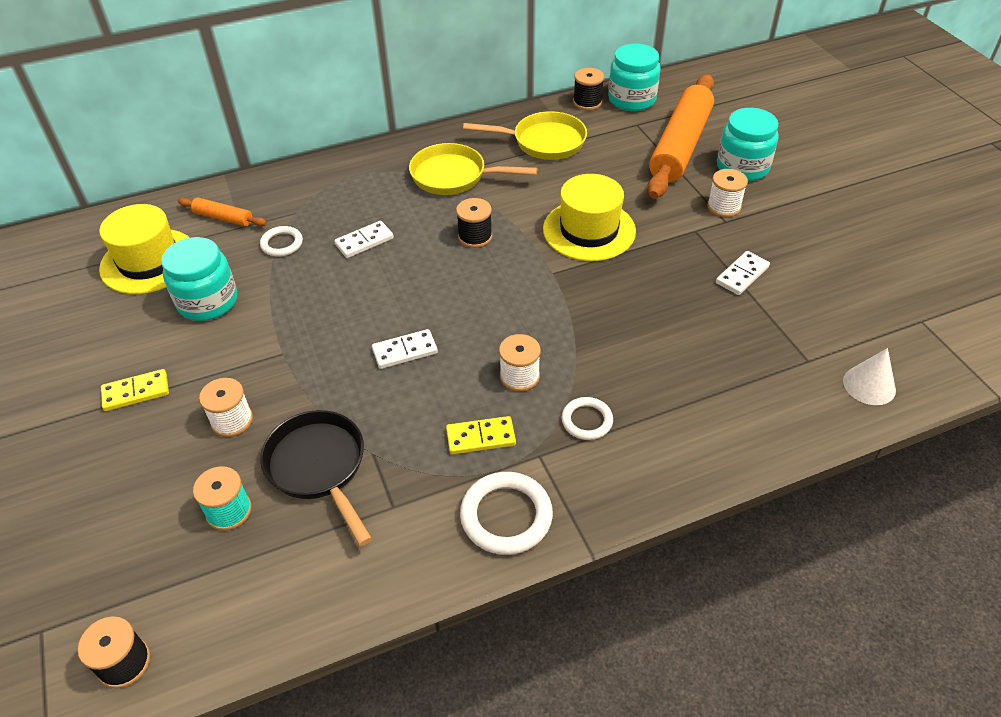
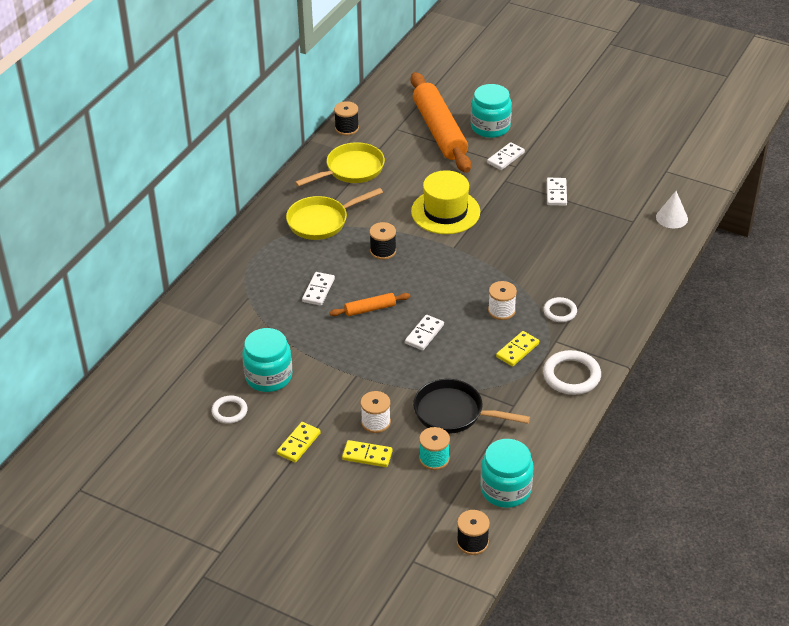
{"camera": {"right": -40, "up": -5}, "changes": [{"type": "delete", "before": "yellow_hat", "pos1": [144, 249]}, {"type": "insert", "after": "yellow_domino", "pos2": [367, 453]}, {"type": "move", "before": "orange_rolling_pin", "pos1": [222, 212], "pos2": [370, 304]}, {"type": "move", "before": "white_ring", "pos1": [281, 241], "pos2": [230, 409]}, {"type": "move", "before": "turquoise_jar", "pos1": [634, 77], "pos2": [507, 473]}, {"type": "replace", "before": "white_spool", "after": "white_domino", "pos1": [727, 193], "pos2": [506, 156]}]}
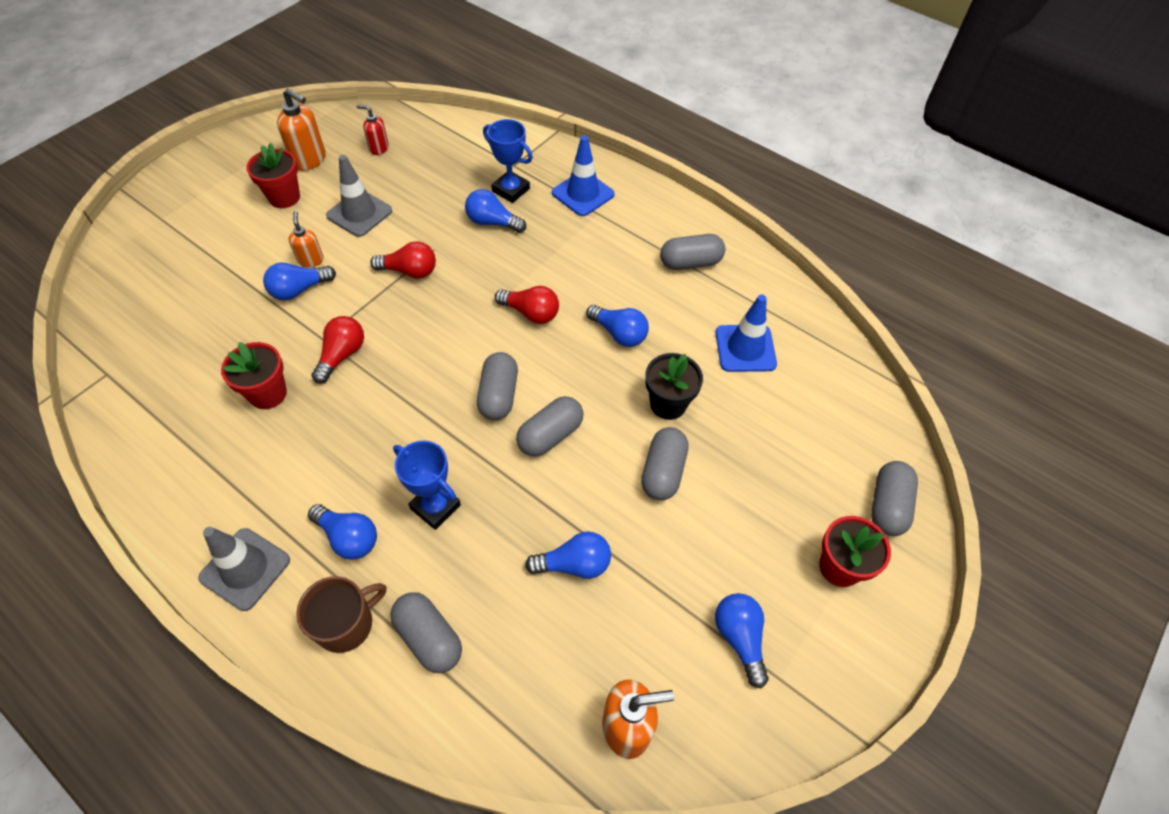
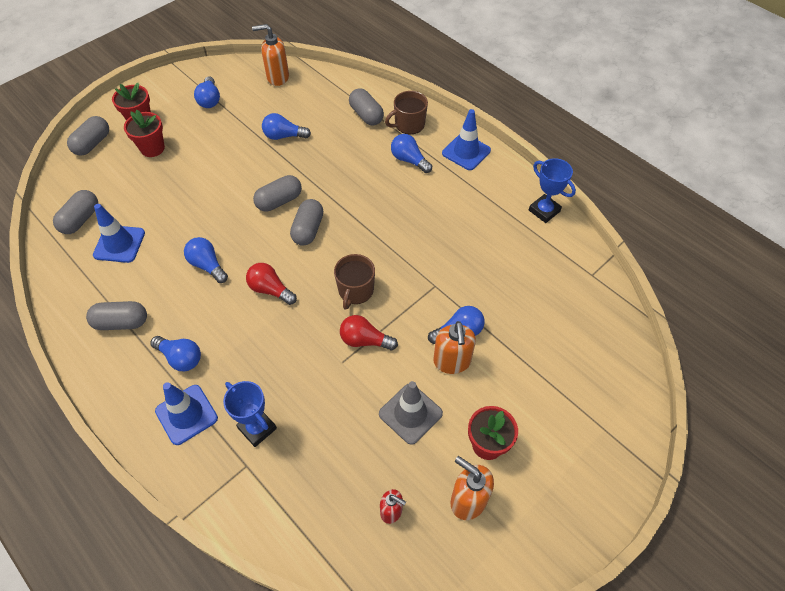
{"camera": {"right": -170, "up": 0}, "changes": [{"type": "delete", "before": "red_light_bulb", "pos1": [337, 350]}, {"type": "delete", "before": "black_flower_pot", "pos1": [674, 386]}, {"type": "insert", "after": "brown_mug", "pos2": [354, 282]}, {"type": "move", "before": "red_flower_pot", "pos1": [254, 375], "pos2": [144, 133]}, {"type": "move", "before": "blue_trophy", "pos1": [427, 485], "pos2": [552, 190]}, {"type": "move", "before": "blue_light_bulb", "pos1": [495, 211], "pos2": [175, 353]}, {"type": "move", "before": "grey_capsule", "pos1": [665, 463], "pos2": [75, 212]}, {"type": "recolor", "before": "grey_traffic_cone", "after": "blue_traffic_cone", "pos1": [244, 569], "pos2": [466, 139]}, {"type": "resize", "before": "orange_soap_dispenser", "pos1": [306, 239], "pos2": [454, 347], "scale": 1.64}]}
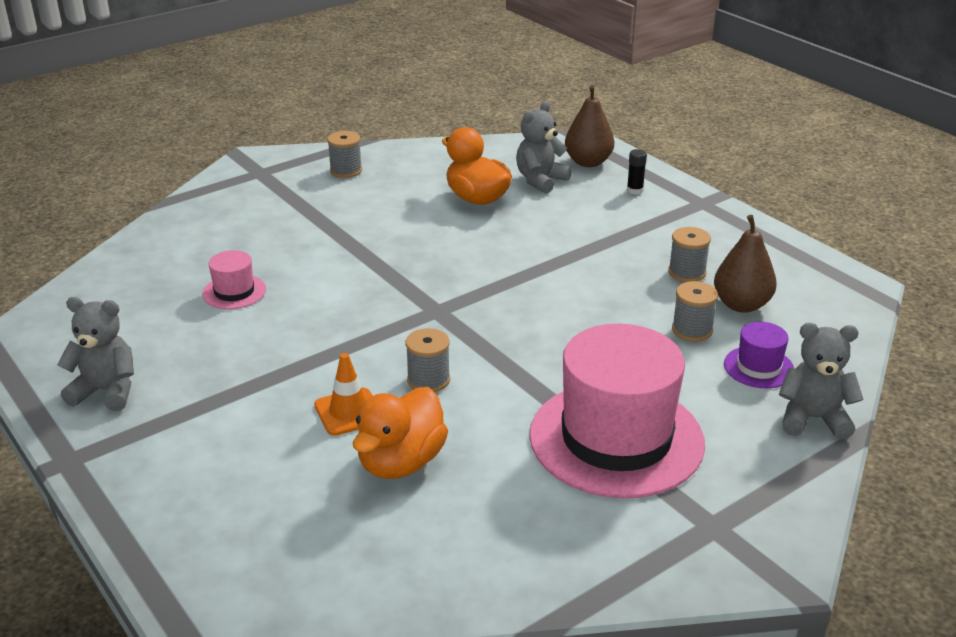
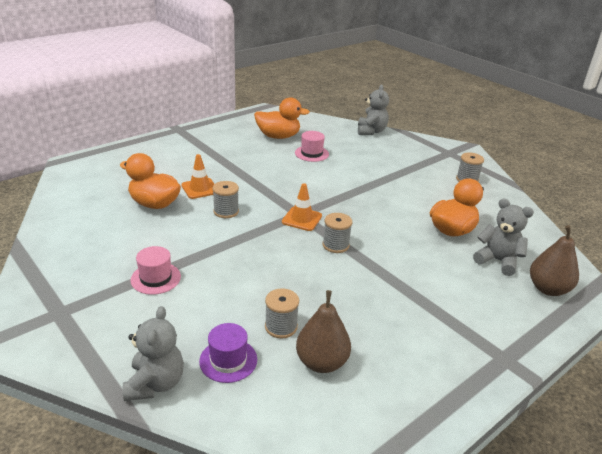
{"camera": {"right": 85, "up": 0}, "changes": [{"type": "delete", "before": "black_glue_stick", "pos1": [637, 172]}, {"type": "insert", "after": "orange_duck", "pos2": [281, 118]}, {"type": "insert", "after": "orange_traffic_cone", "pos2": [302, 207]}, {"type": "move", "before": "grey_teddy_bear", "pos1": [95, 354], "pos2": [373, 110]}, {"type": "move", "before": "grey_spool", "pos1": [689, 254], "pos2": [337, 233]}, {"type": "resize", "before": "pink_hat", "pos1": [617, 411], "pos2": [155, 270], "scale": 0.43}]}
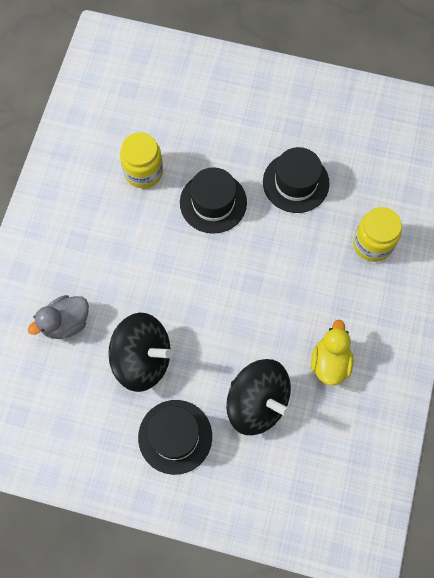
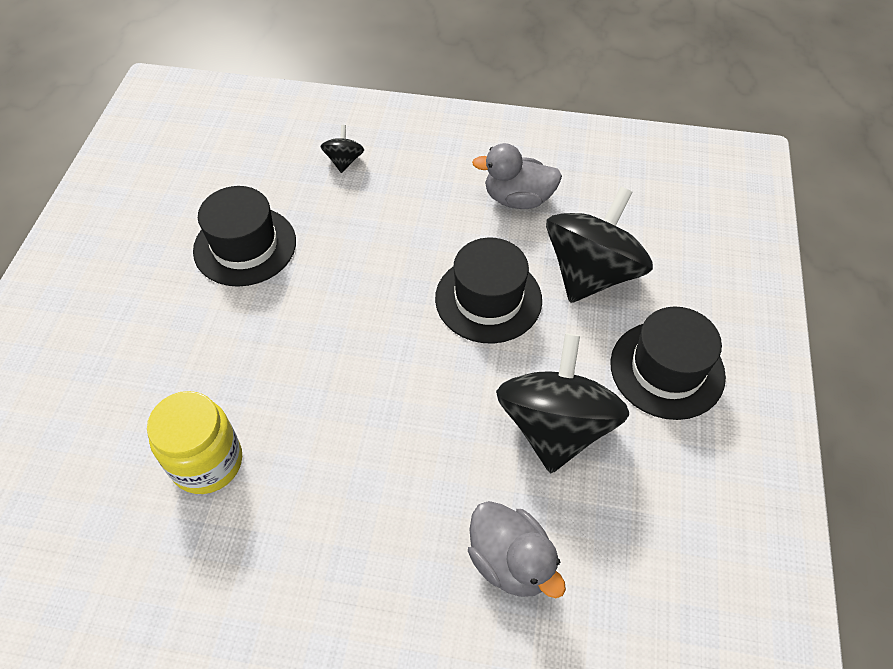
{"camera": {"right": -95, "up": -15}, "changes": [{"type": "move", "before": "black_hat", "pos1": [213, 200], "pos2": [488, 291]}, {"type": "replace", "before": "yellow_jar", "after": "black_spinning_top", "pos1": [377, 234], "pos2": [342, 149]}, {"type": "recolor", "before": "yellow_duck", "after": "grey_duck", "pos1": [332, 352], "pos2": [517, 176]}]}
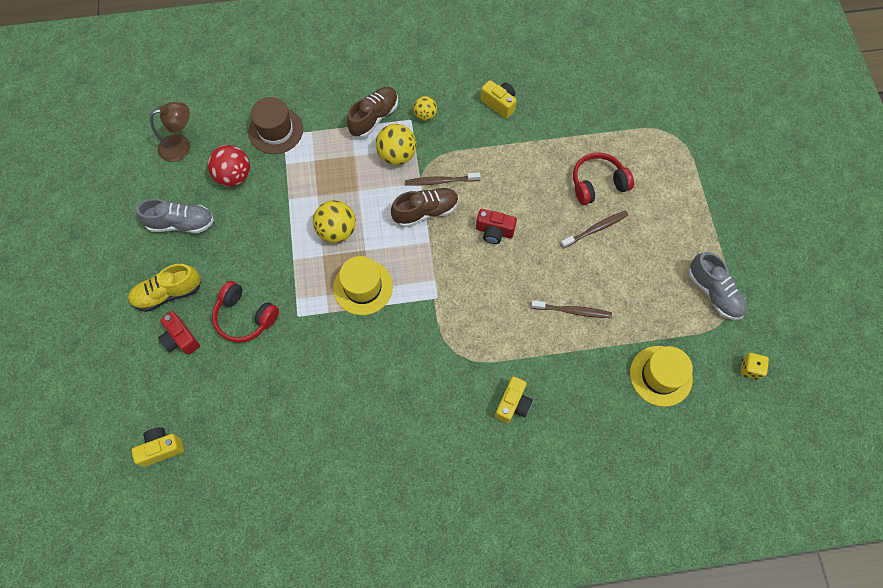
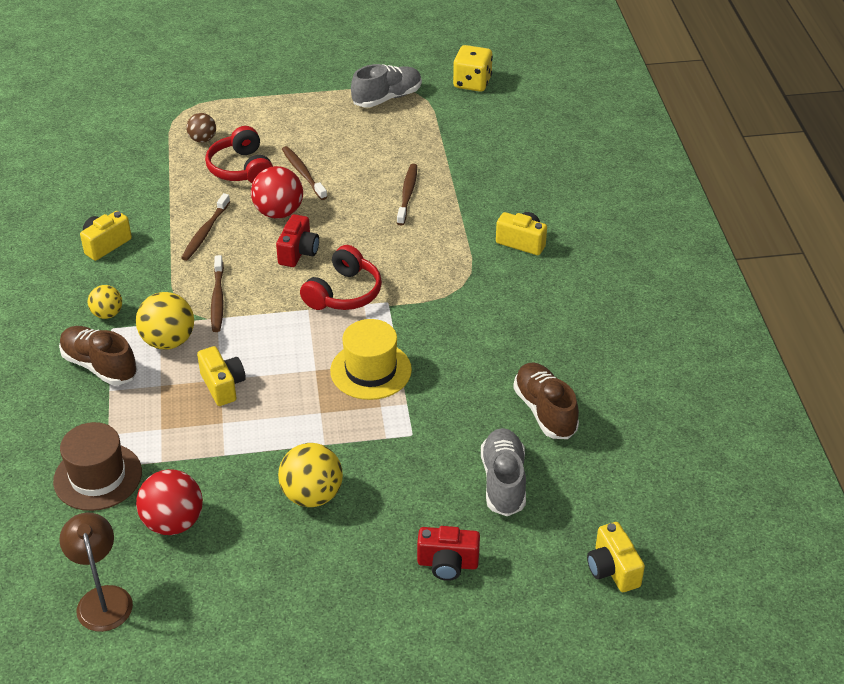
{"camera": {"right": -90, "up": -25}, "changes": [{"type": "delete", "before": "yellow_shoe", "pos1": [164, 288]}, {"type": "delete", "before": "yellow_hat", "pos1": [661, 376]}, {"type": "insert", "after": "brown_toothbrush", "pos2": [205, 227]}, {"type": "insert", "after": "brown_ball", "pos2": [201, 128]}, {"type": "insert", "after": "yellow_camera", "pos2": [221, 376]}, {"type": "insert", "after": "red_ball", "pos2": [277, 192]}, {"type": "move", "before": "grey_shoe", "pos1": [175, 216], "pos2": [503, 472]}, {"type": "move", "before": "red_headphones", "pos1": [245, 312], "pos2": [341, 277]}, {"type": "move", "before": "yellow_ball", "pos1": [334, 221], "pos2": [310, 475]}, {"type": "move", "before": "brown_shoe", "pos1": [425, 207], "pos2": [546, 400]}, {"type": "rotate", "before": "red_camera", "pos1": [179, 333], "pos2": [448, 553], "turn": 45}, {"type": "resize", "before": "yellow_dice", "pos1": [754, 366], "pos2": [473, 68], "scale": 1.59}]}
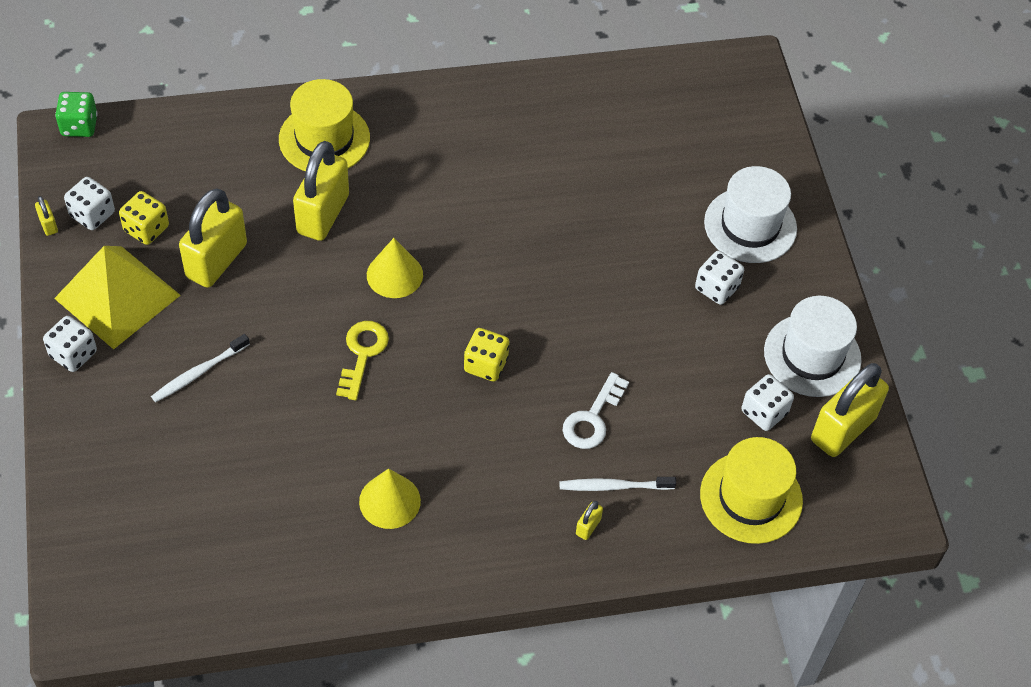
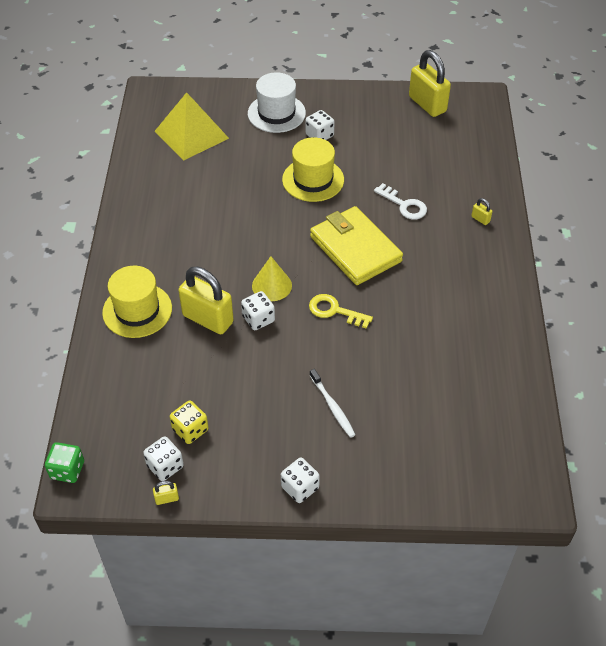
{"camera": {"right": -75, "up": -5}, "changes": [{"type": "delete", "before": "yellow_padlock", "pos1": [213, 238]}, {"type": "delete", "before": "yellow_cone", "pos1": [390, 498]}, {"type": "delete", "before": "white_toothbrush", "pos1": [617, 484]}, {"type": "delete", "before": "white_hat", "pos1": [813, 346]}, {"type": "move", "before": "yellow_pyramid", "pos1": [117, 297], "pos2": [192, 126]}, {"type": "move", "before": "yellow_hat", "pos1": [751, 490], "pos2": [313, 169]}, {"type": "move", "before": "white_dice", "pos1": [767, 402], "pos2": [258, 310]}, {"type": "replace", "before": "yellow_dice", "after": "yellow_wallet", "pos1": [486, 355], "pos2": [356, 245]}]}
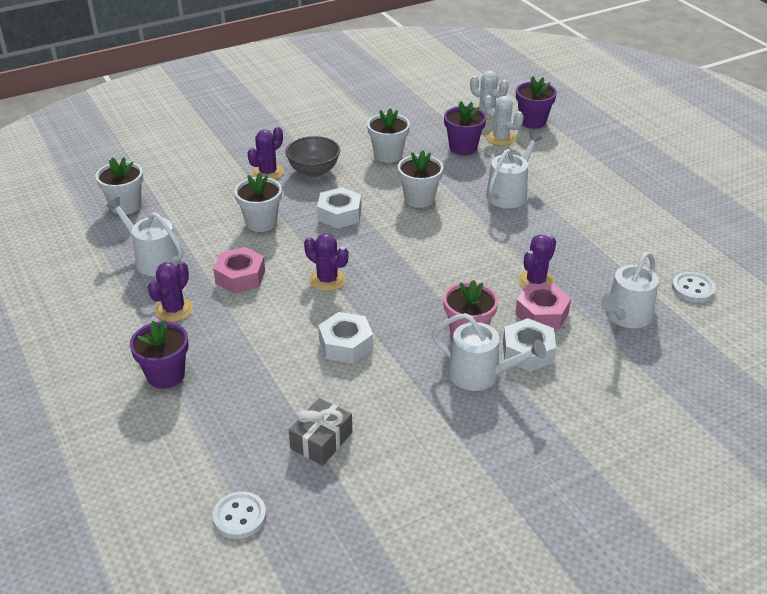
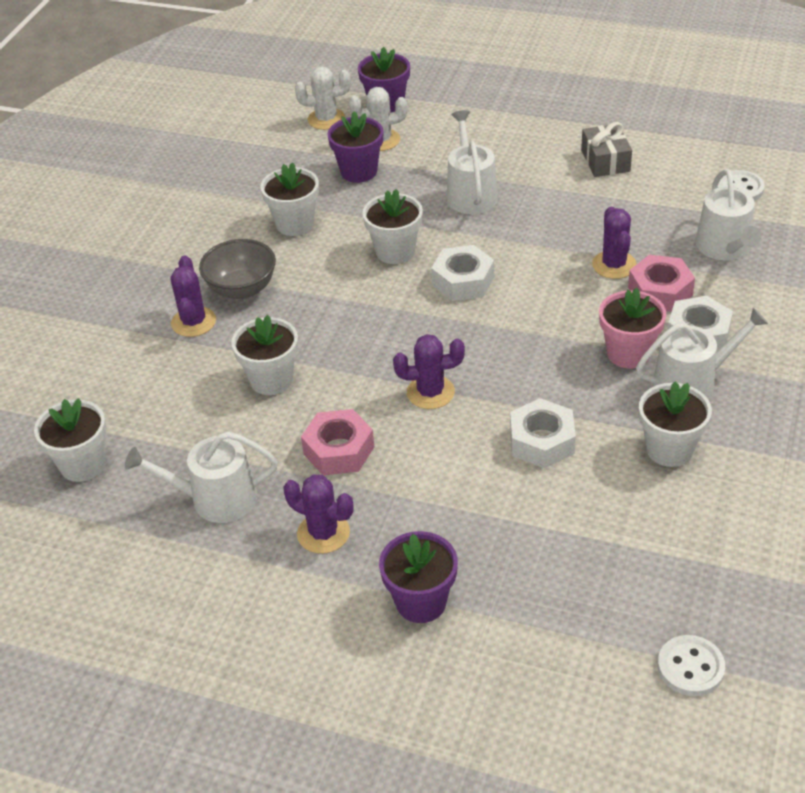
{"camera": {"right": -40, "up": 5}, "changes": [{"type": "insert", "after": "white_flower_pot", "pos2": [675, 424]}, {"type": "move", "before": "grey_gift", "pos1": [320, 431], "pos2": [606, 149]}, {"type": "move", "before": "white_nut", "pos1": [339, 208], "pos2": [462, 273]}, {"type": "rotate", "before": "purple_cactus", "pos1": [170, 292], "pos2": [318, 514], "turn": -45}]}
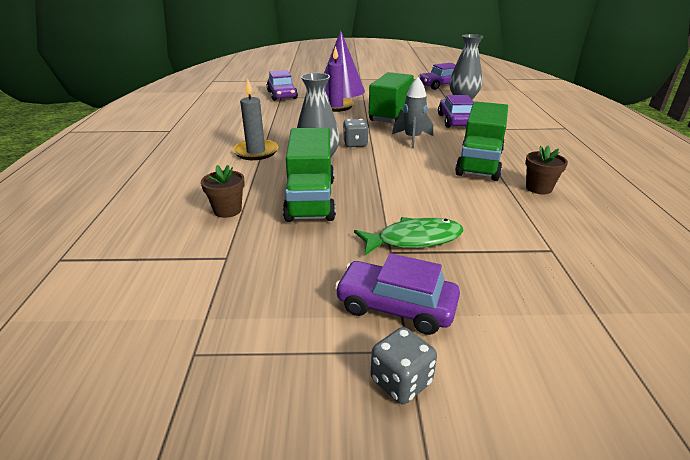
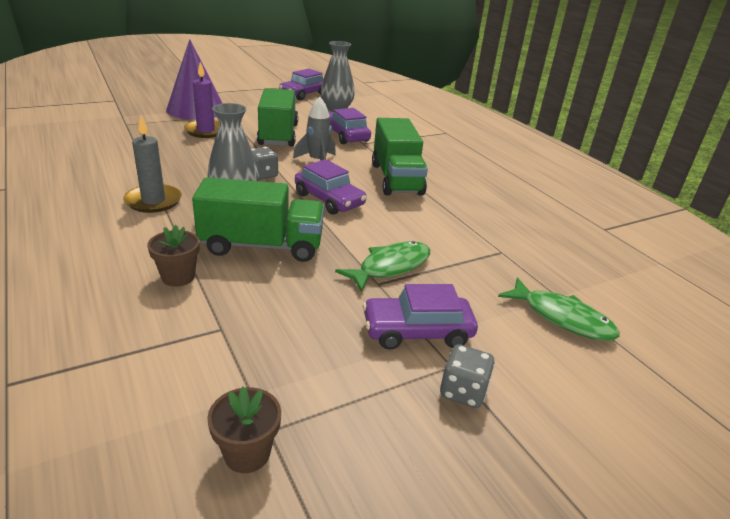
{"camera": {"right": -30, "up": 0}, "changes": [{"type": "insert", "after": "green_fish", "pos2": [558, 309]}, {"type": "move", "before": "purple_car", "pos1": [282, 85], "pos2": [331, 187]}, {"type": "move", "before": "brown_flower_pot", "pos1": [546, 170], "pos2": [244, 430]}, {"type": "rotate", "before": "green_truck", "pos1": [309, 175], "pos2": [258, 219], "turn": -60}]}
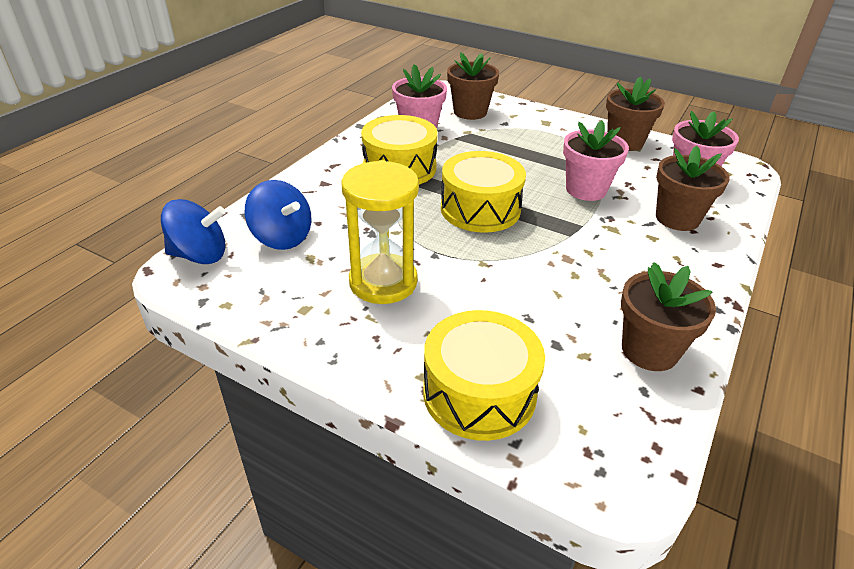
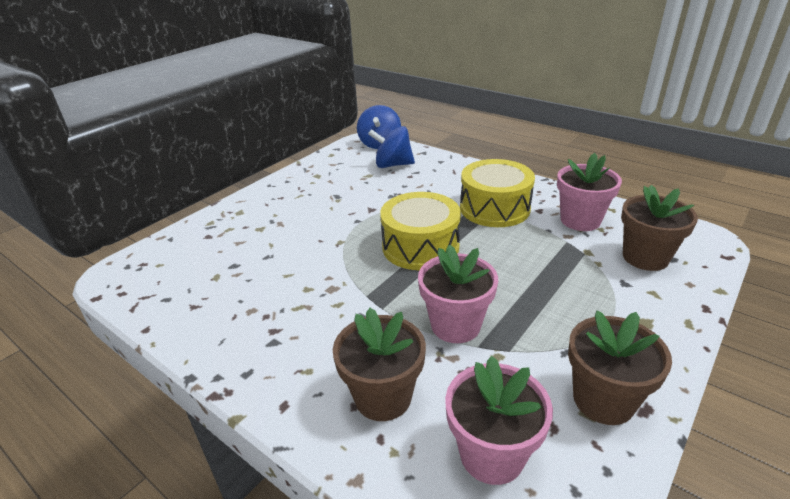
{"camera": {"right": 100, "up": -5}, "changes": [{"type": "delete", "before": "yellow_hourglass", "pos1": [380, 232]}, {"type": "delete", "before": "yellow_drum", "pos1": [484, 375]}, {"type": "delete", "before": "brown_flower_pot", "pos1": [668, 316]}, {"type": "rotate", "before": "blue_spinning_top", "pos1": [278, 215], "pos2": [391, 147], "turn": 45}]}
